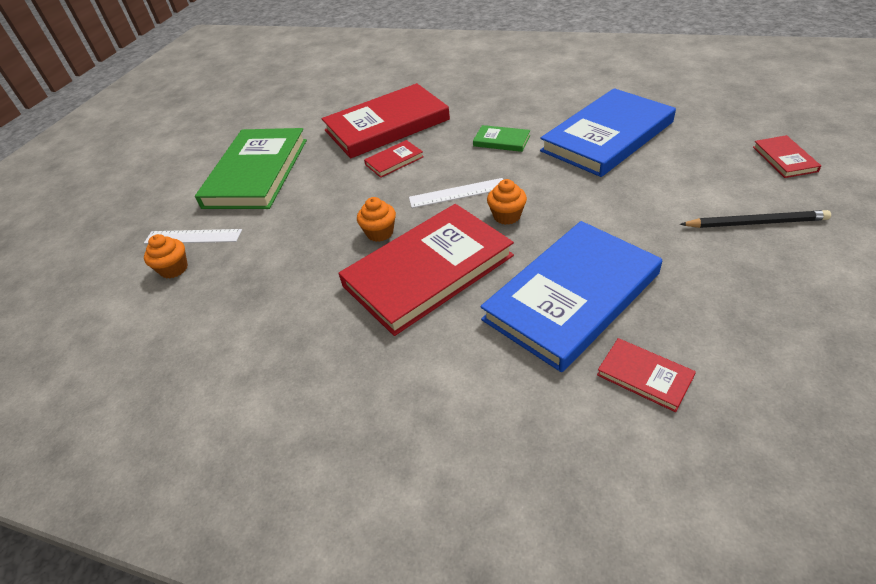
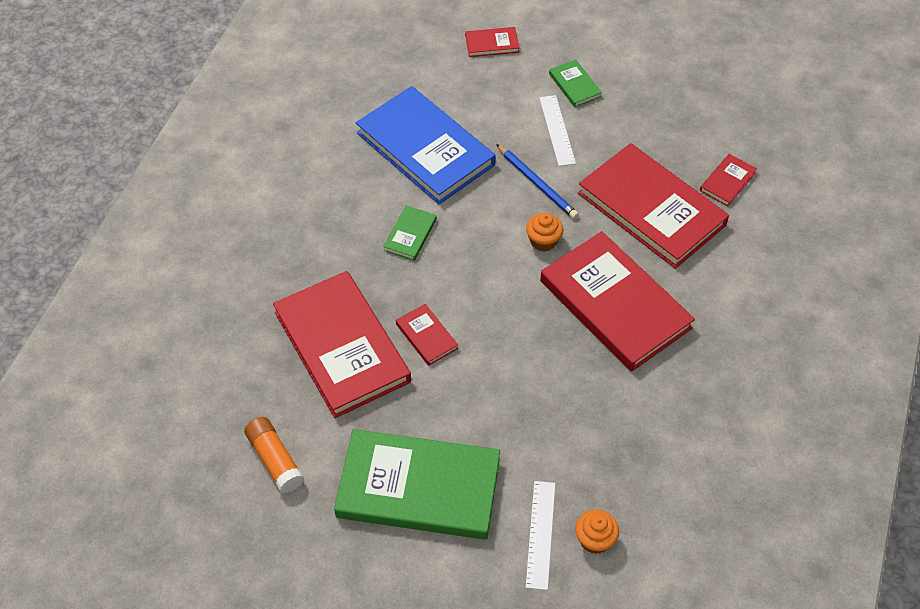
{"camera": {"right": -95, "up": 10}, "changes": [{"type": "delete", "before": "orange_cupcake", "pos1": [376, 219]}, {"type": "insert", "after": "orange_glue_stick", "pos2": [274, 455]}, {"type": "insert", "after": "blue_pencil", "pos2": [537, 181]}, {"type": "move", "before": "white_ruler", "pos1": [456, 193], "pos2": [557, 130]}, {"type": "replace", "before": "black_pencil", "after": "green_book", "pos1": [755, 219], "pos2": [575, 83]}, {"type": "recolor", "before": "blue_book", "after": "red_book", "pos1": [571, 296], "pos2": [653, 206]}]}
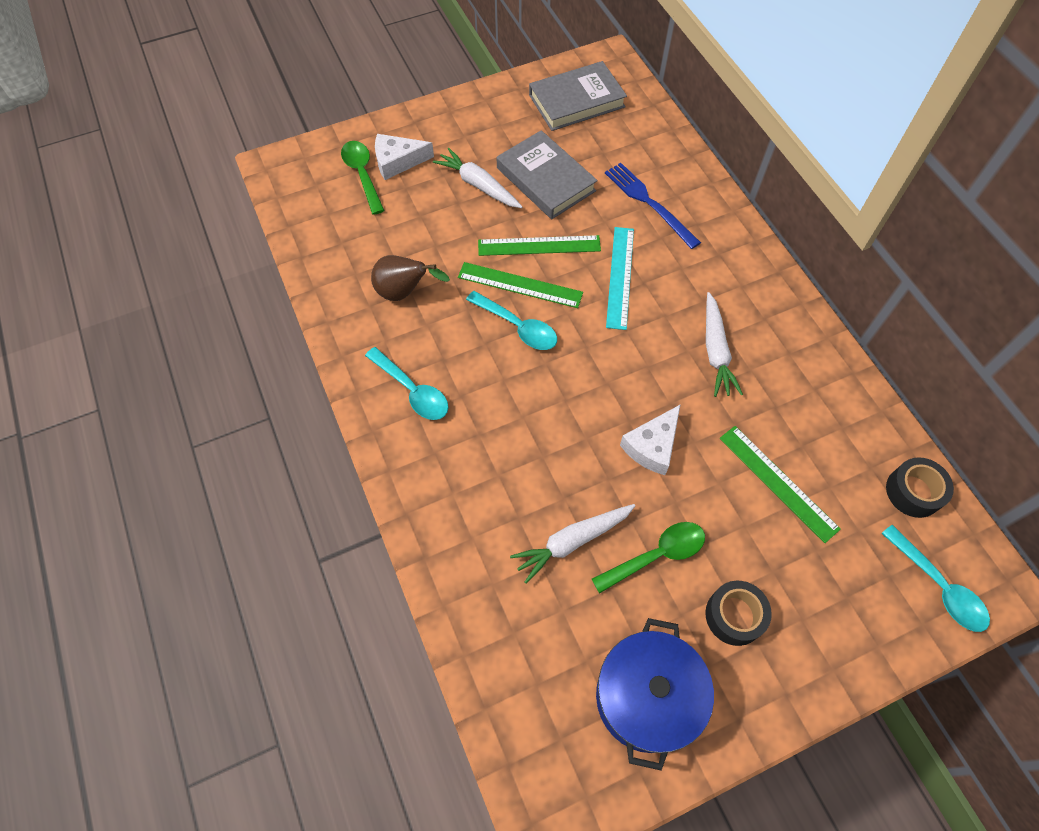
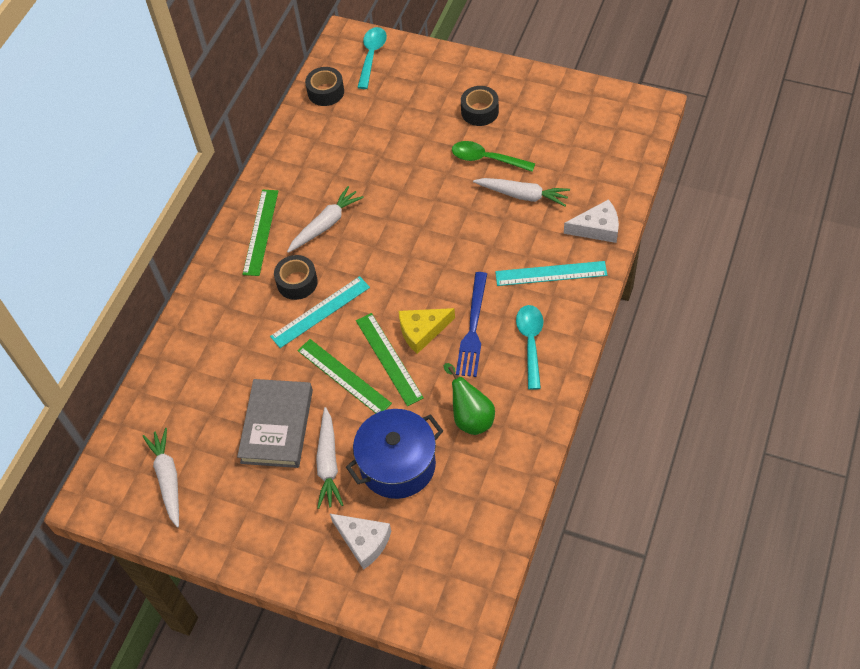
{"camera": {"right": -130, "up": -5}, "changes": [{"type": "delete", "before": "green_spoon", "pos1": [363, 178]}, {"type": "insert", "after": "black_tape", "pos2": [296, 277]}, {"type": "insert", "after": "turquoise_ruler", "pos2": [551, 273]}, {"type": "move", "before": "blue_pot", "pos1": [655, 694], "pos2": [394, 454]}, {"type": "move", "before": "blue_fork", "pos1": [653, 206], "pos2": [471, 324]}, {"type": "move", "before": "white_cheese", "pos1": [650, 439], "pos2": [591, 221]}, {"type": "move", "before": "green_ruler", "pos1": [780, 484], "pos2": [260, 233]}, {"type": "replace", "before": "turquoise_spoon", "after": "yellow_cheese", "pos1": [511, 320], "pos2": [427, 331]}, {"type": "replace", "before": "grey_book", "after": "white_carrot", "pos1": [578, 96], "pos2": [161, 478]}, {"type": "recolor", "before": "brown_pear", "after": "green_pear", "pos1": [410, 278], "pos2": [469, 399]}]}
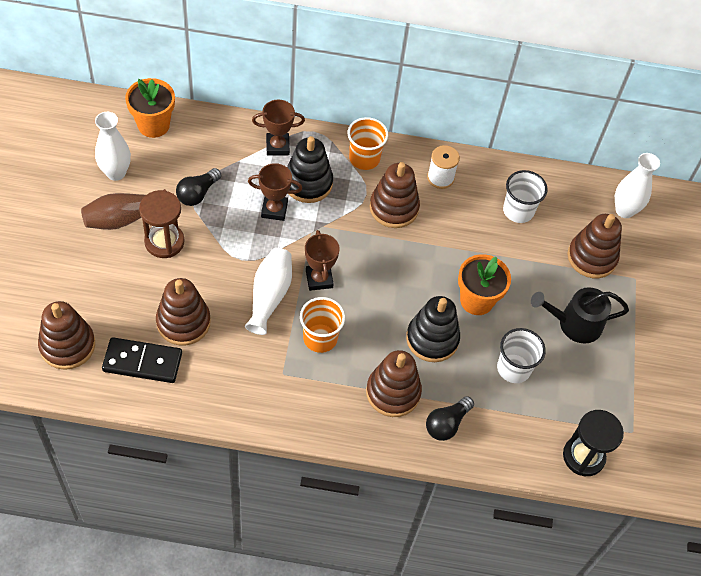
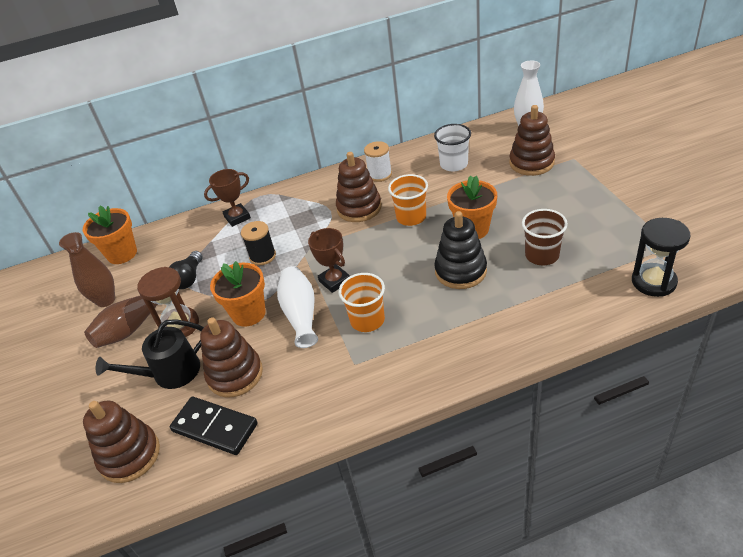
{"camera": {"right": -15, "up": -15}, "changes": [{"type": "delete", "before": "black_stacking_toy", "pos1": [310, 169]}, {"type": "delete", "before": "brown_stacking_toy", "pos1": [394, 383]}, {"type": "delete", "before": "black_light_bulb", "pos1": [450, 418]}, {"type": "insert", "after": "orange_flower_pot", "pos2": [238, 294]}, {"type": "move", "before": "orange_cup", "pos1": [368, 143], "pos2": [408, 200]}, {"type": "move", "before": "black_watering_can", "pos1": [580, 315], "pos2": [150, 354]}, {"type": "replace", "before": "brown_trophy", "after": "black_spool", "pos1": [275, 192], "pos2": [258, 243]}, {"type": "recolor", "before": "white_vase", "after": "brown_vase", "pos1": [113, 146], "pos2": [87, 269]}, {"type": "recolor", "before": "white_cup", "after": "brown_cup", "pos1": [521, 355], "pos2": [545, 237]}, {"type": "rotate", "before": "black_domino", "pos1": [142, 360], "pos2": [214, 426], "turn": 45}]}
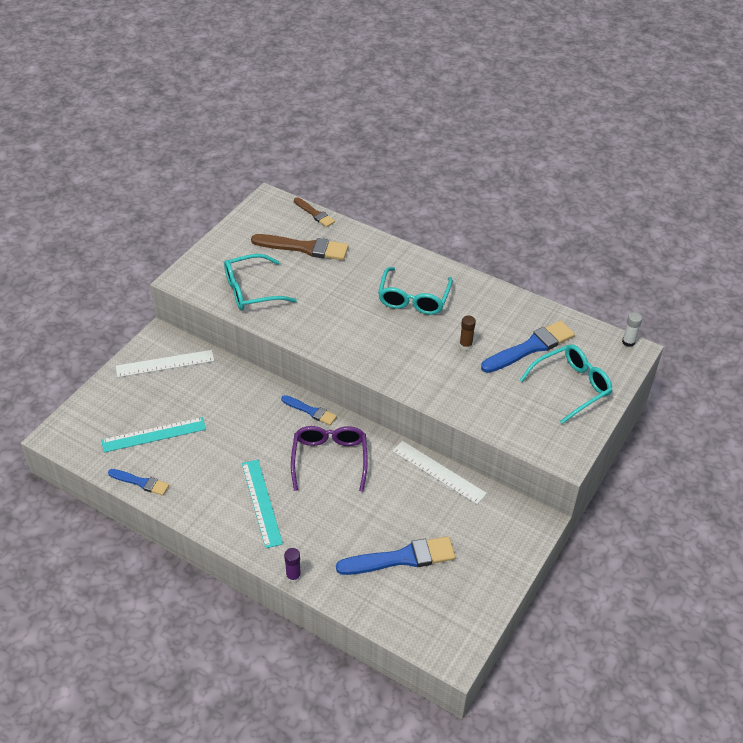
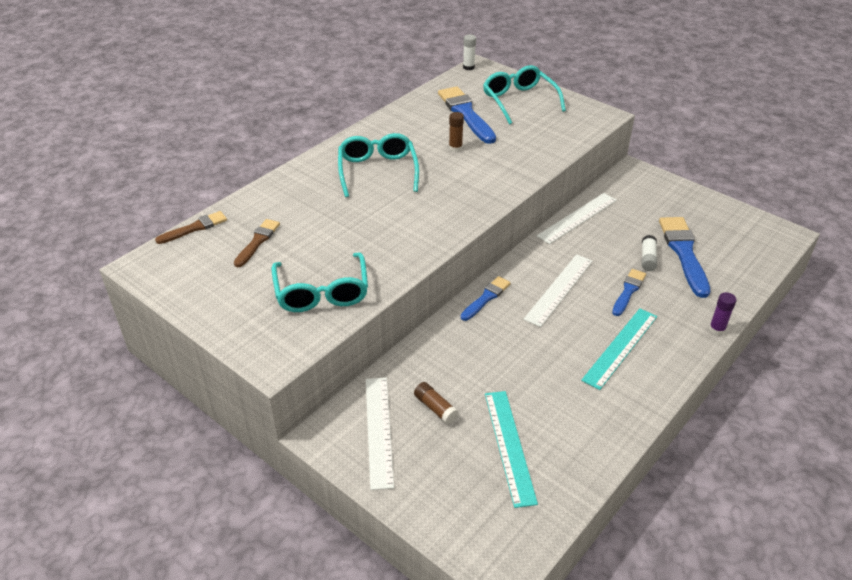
{"camera": {"right": -80, "up": -5}, "changes": [{"type": "insert", "after": "brown_glue_stick", "pos2": [436, 403]}, {"type": "insert", "after": "white_glue_stick", "pos2": [649, 253]}, {"type": "move", "before": "blue_brush", "pos1": [138, 482], "pos2": [629, 292]}, {"type": "replace", "before": "purple_glasses", "after": "white_ruler", "pos1": [329, 459], "pos2": [558, 290]}, {"type": "rotate", "before": "turquoise_ruler", "pos1": [262, 504], "pos2": [619, 349], "turn": -45}, {"type": "rotate", "before": "turquoise_glasses", "pos1": [415, 291], "pos2": [378, 165], "turn": -120}, {"type": "resize", "before": "brown_brush", "pos1": [300, 247], "pos2": [257, 243], "scale": 0.58}]}
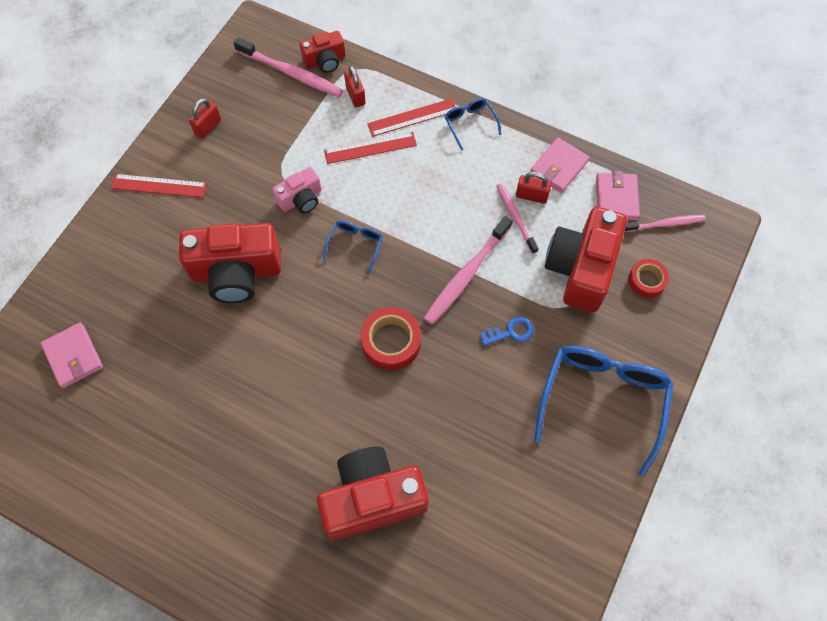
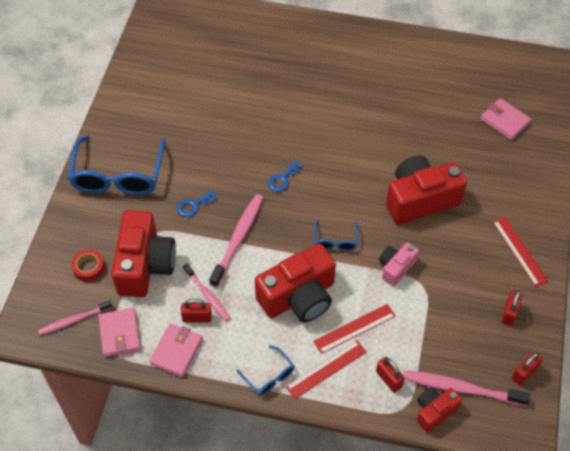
{"camera": {"right": 165, "up": -10}, "changes": [{"type": "insert", "after": "red_padlock", "pos2": [527, 368]}, {"type": "move", "before": "red_camera", "pos1": [373, 493], "pos2": [295, 283]}, {"type": "replace", "before": "red_tape", "after": "blue_key", "pos1": [390, 338], "pos2": [285, 176]}, {"type": "rotate", "before": "red_ruler", "pos1": [159, 186], "pos2": [520, 252], "turn": 75}]}
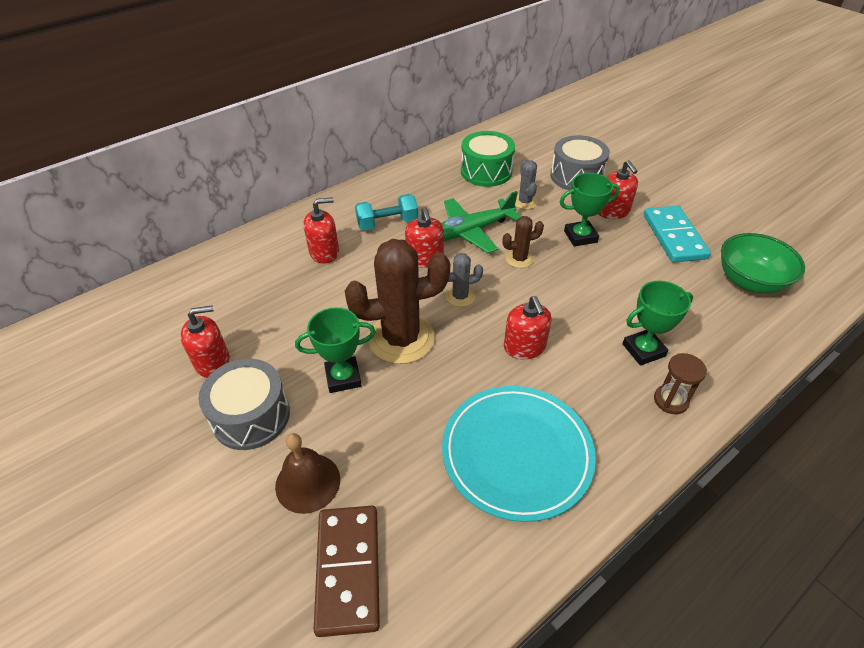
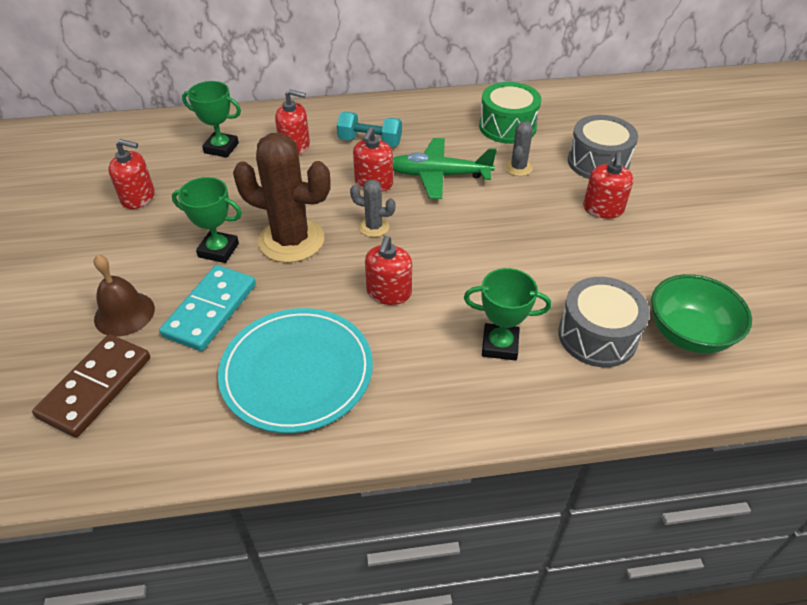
{"camera": {"right": 30, "up": 0}, "changes": [{"type": "delete", "before": "brown_cactus", "pos1": [523, 242]}, {"type": "delete", "before": "brown_hourglass", "pos1": [680, 383]}, {"type": "move", "before": "grey_drum", "pos1": [244, 404], "pos2": [604, 322]}, {"type": "move", "before": "green_trophy", "pos1": [590, 210], "pos2": [211, 119]}, {"type": "move", "before": "turquoise_domino", "pos1": [677, 234], "pos2": [207, 308]}]}
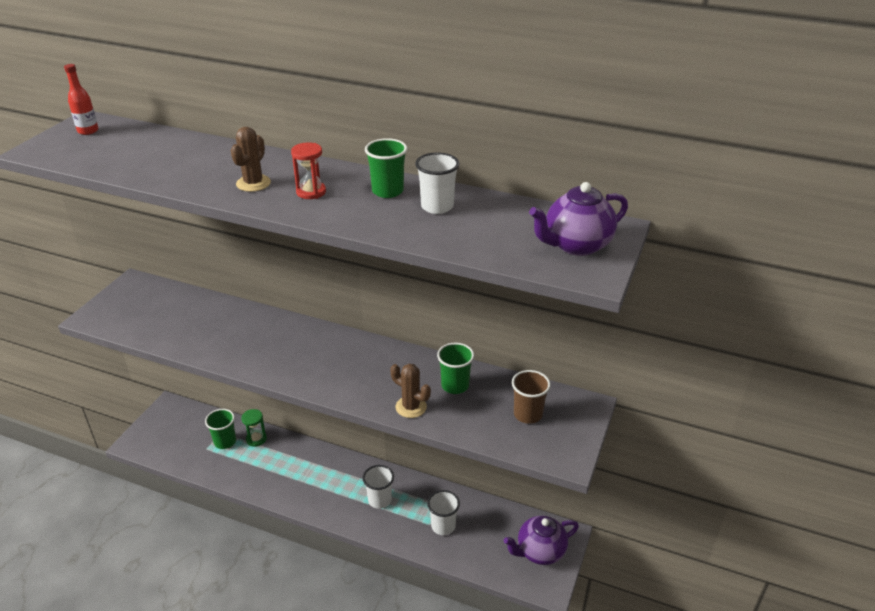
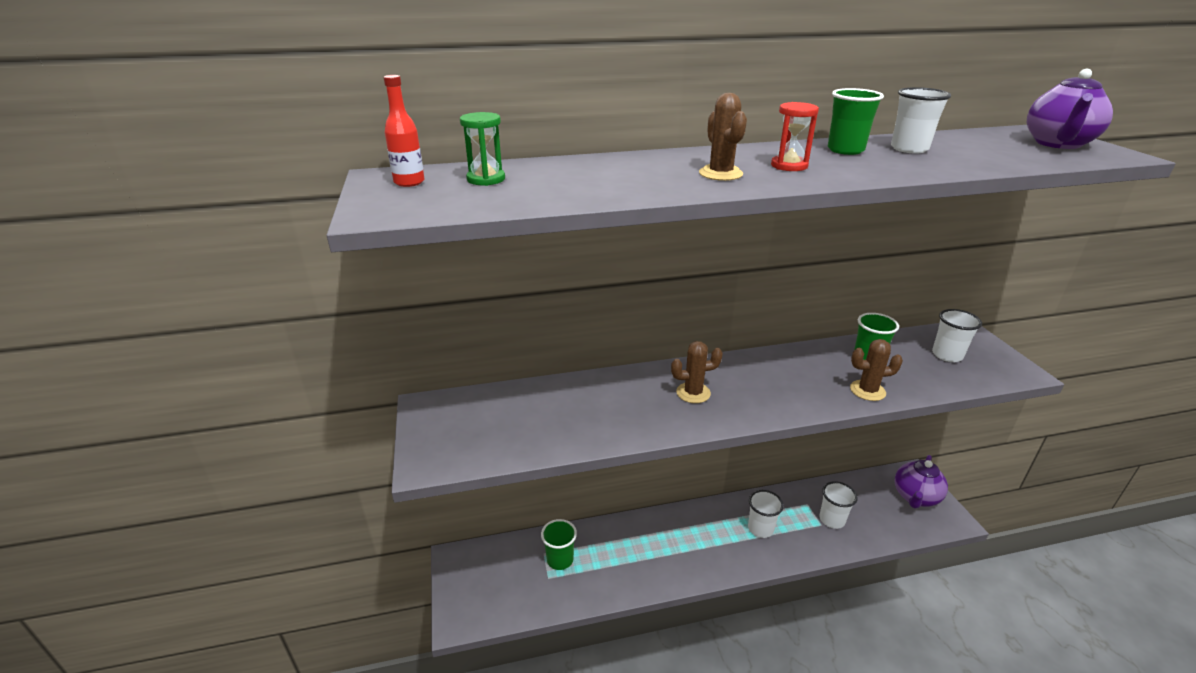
{"camera": {"right": -35, "up": -5}, "changes": [{"type": "insert", "after": "brown_cactus", "pos2": [697, 372]}, {"type": "move", "before": "green_hourglass", "pos1": [254, 428], "pos2": [482, 149]}, {"type": "recolor", "before": "brown_cup", "after": "white_cup", "pos1": [531, 397], "pos2": [957, 335]}]}
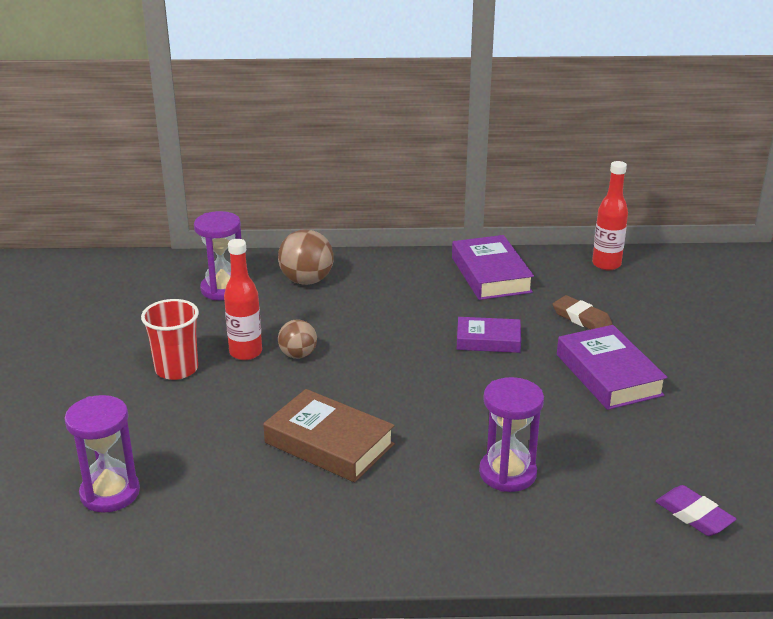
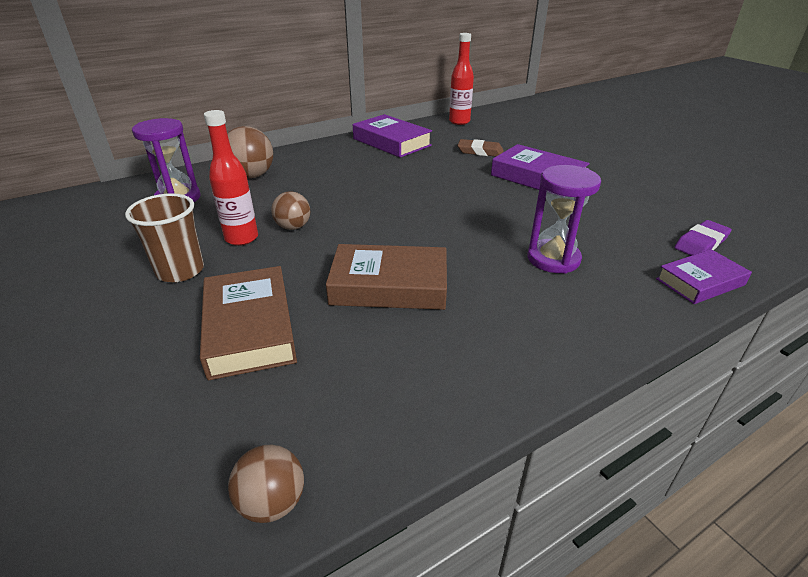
{"camera": {"right": -30, "up": 5}, "changes": [{"type": "delete", "before": "purple_hourglass", "pos1": [102, 454]}, {"type": "insert", "after": "brown_book", "pos2": [248, 323]}, {"type": "insert", "after": "brown_ball", "pos2": [266, 484]}, {"type": "move", "before": "purple_book", "pos1": [489, 335], "pos2": [704, 276]}, {"type": "recolor", "before": "red_cup", "after": "brown_cup", "pos1": [170, 339], "pos2": [164, 237]}, {"type": "rotate", "before": "purple_eraser", "pos1": [695, 510], "pos2": [703, 238], "turn": -60}]}
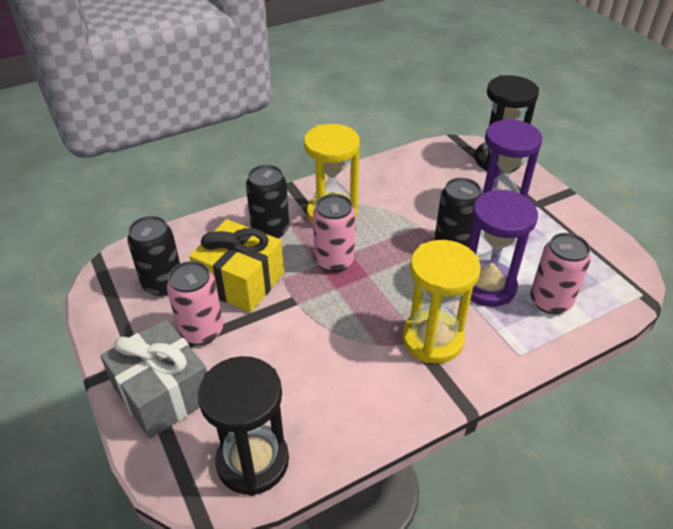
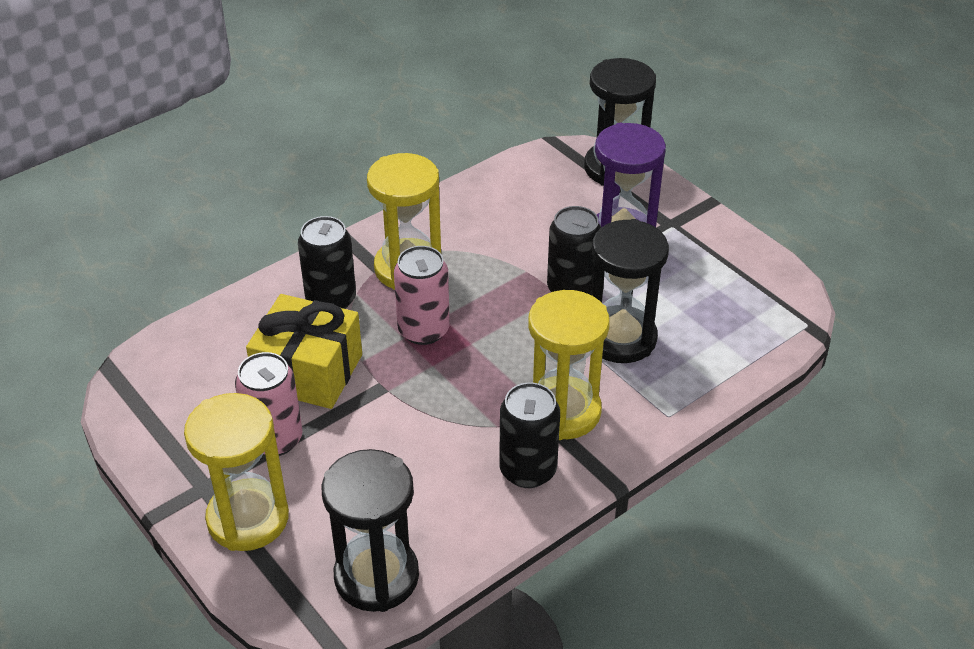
{"camera": {"right": -10, "up": 0}, "changes": [{"type": "delete", "before": "pink_can", "pos1": [560, 273]}, {"type": "move", "before": "black_can", "pos1": [153, 256], "pos2": [529, 435]}, {"type": "replace", "before": "grey_gift", "after": "yellow_hourglass", "pos1": [153, 379], "pos2": [236, 472]}, {"type": "recolor", "before": "purple_hourglass", "after": "black_hourglass", "pos1": [503, 248], "pos2": [630, 291]}]}
